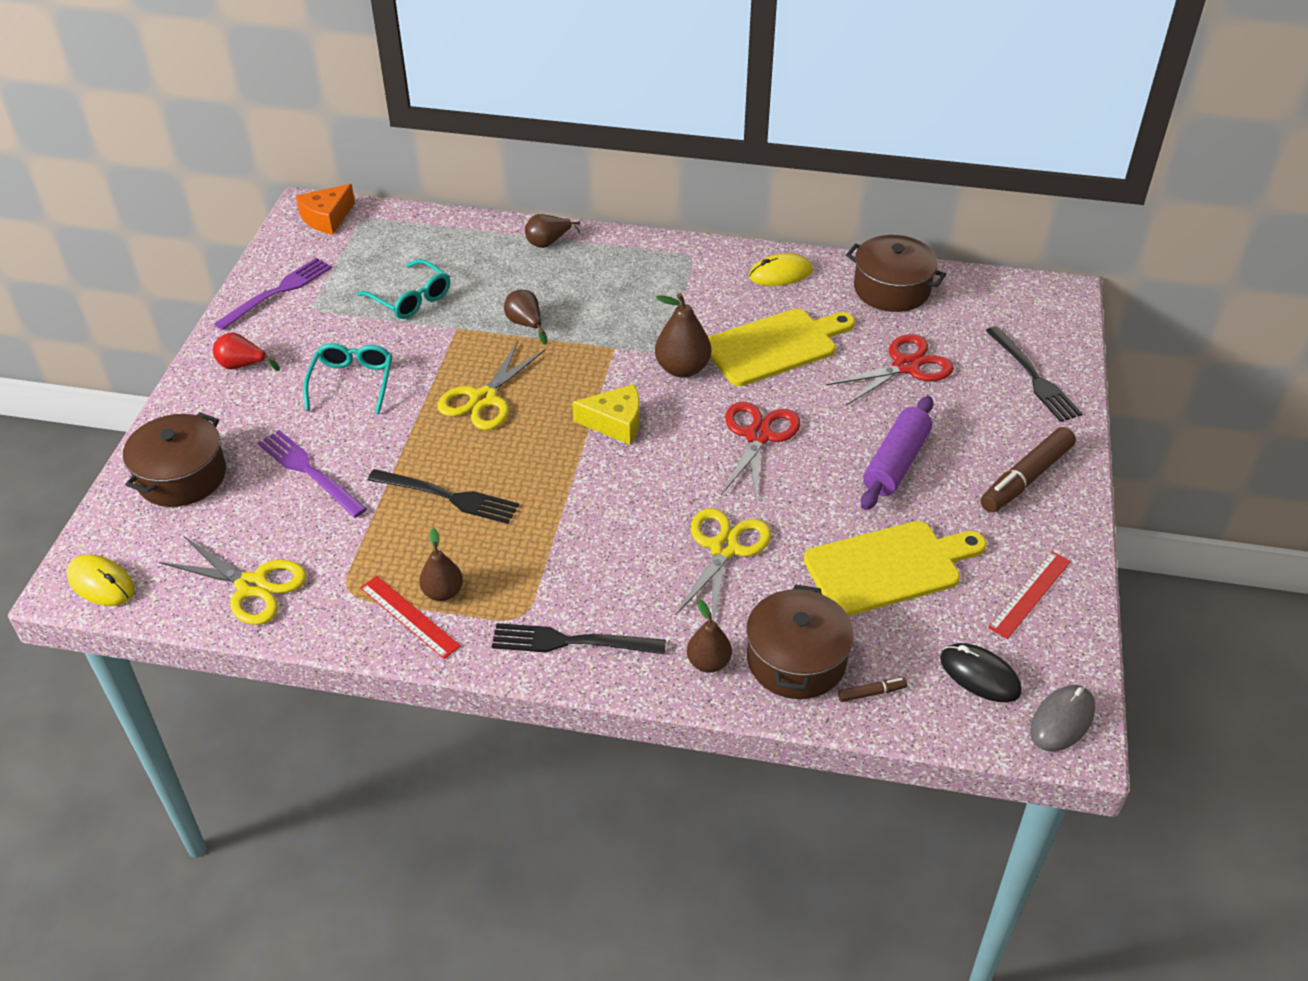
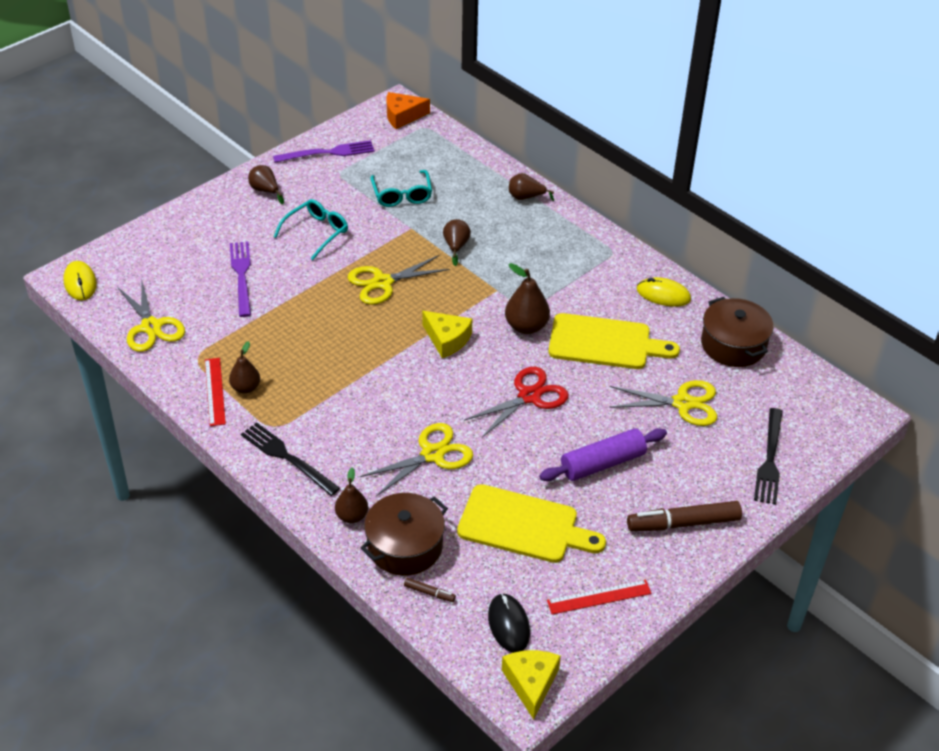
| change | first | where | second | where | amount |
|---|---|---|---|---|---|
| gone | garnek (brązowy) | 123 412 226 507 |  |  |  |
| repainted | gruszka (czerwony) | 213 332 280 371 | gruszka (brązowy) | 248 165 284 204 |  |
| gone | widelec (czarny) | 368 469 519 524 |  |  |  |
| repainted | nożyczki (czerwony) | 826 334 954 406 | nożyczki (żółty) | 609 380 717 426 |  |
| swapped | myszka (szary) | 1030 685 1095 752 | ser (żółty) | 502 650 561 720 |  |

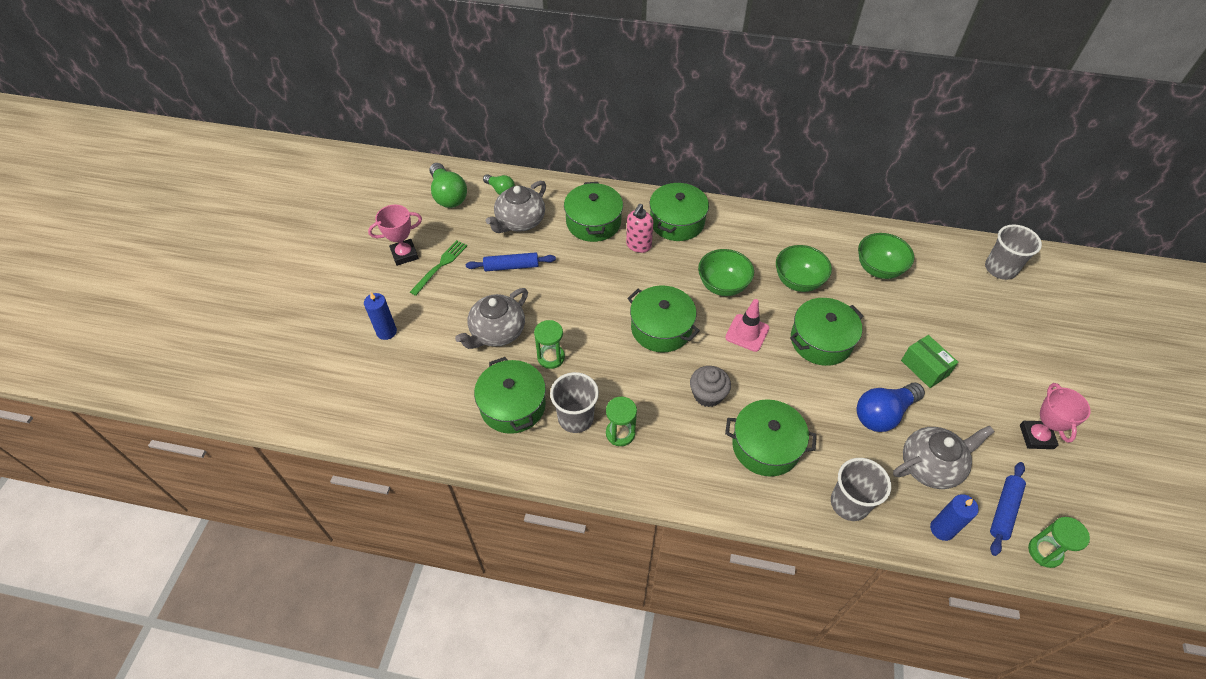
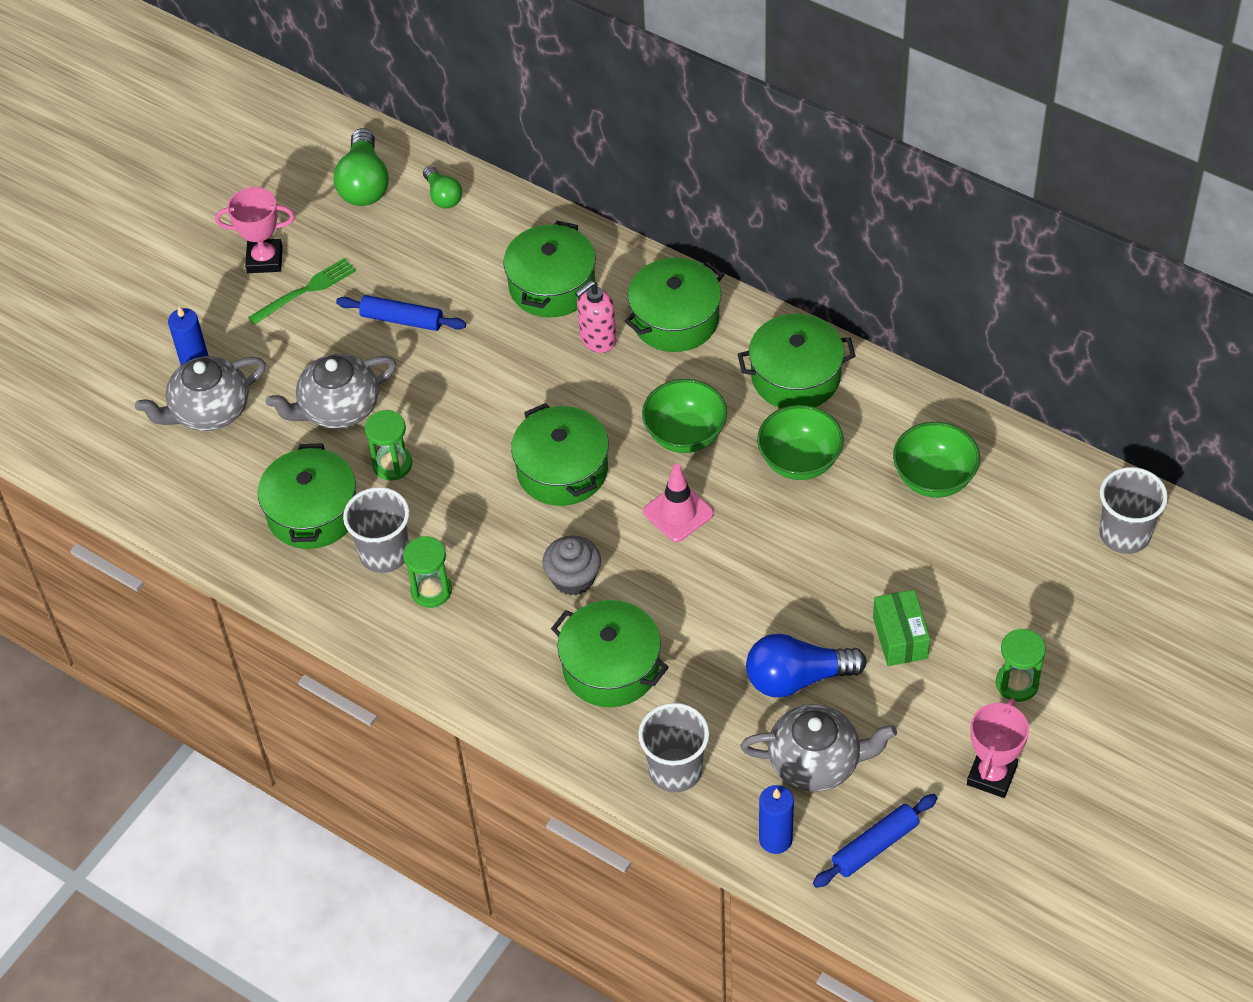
| change | first | where | second | where | amount |
|---|---|---|---|---|---|
| shifted | imbryk (szary) | 486 181 546 233 |  | 135 356 266 431 |  |
| shifted | garnek (zielony) | 790 298 864 366 |  | 738 314 856 408 |  |
| shifted | klepsydra (zielony) | 1028 517 1090 568 |  | 996 628 1046 702 |  |

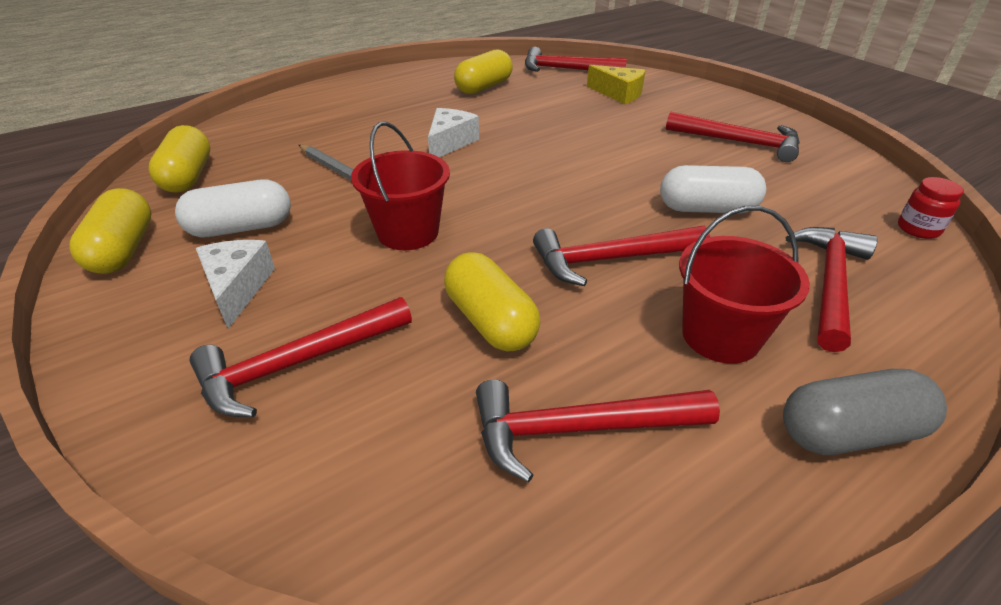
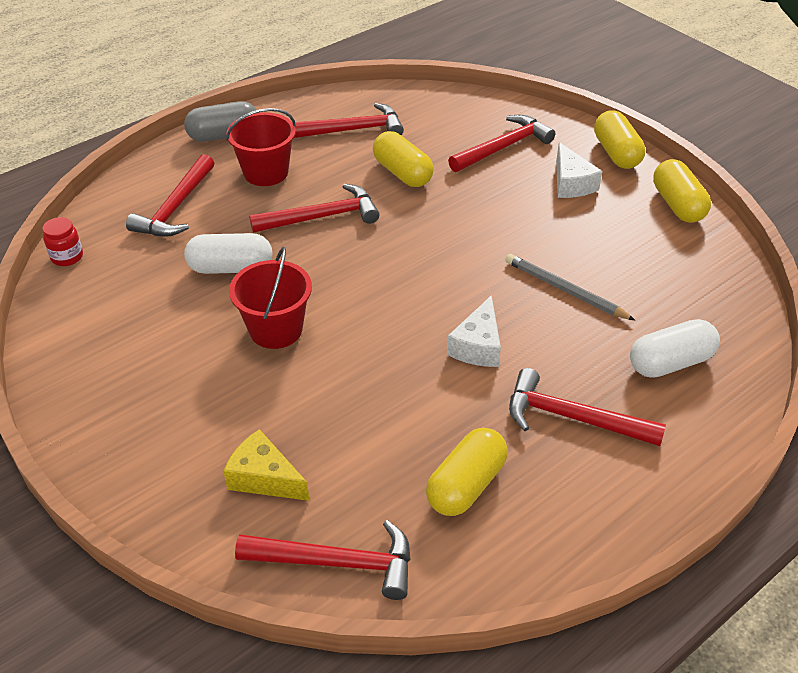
| change | first | where | second | where | amount |
|---|---|---|---|---|---|
| shifted | kapsułka (żółty) | 148 125 210 192 |  | 594 110 646 169 |  |
| shifted | kapsułka (biały) | 175 180 291 237 |  | 630 319 720 378 |  |
| shifted | wiadro (czerwony) | 351 122 450 250 |  | 229 247 312 349 |  |
| shifted | młotek (czerwony) | 666 112 800 162 |  | 509 368 666 446 |  |

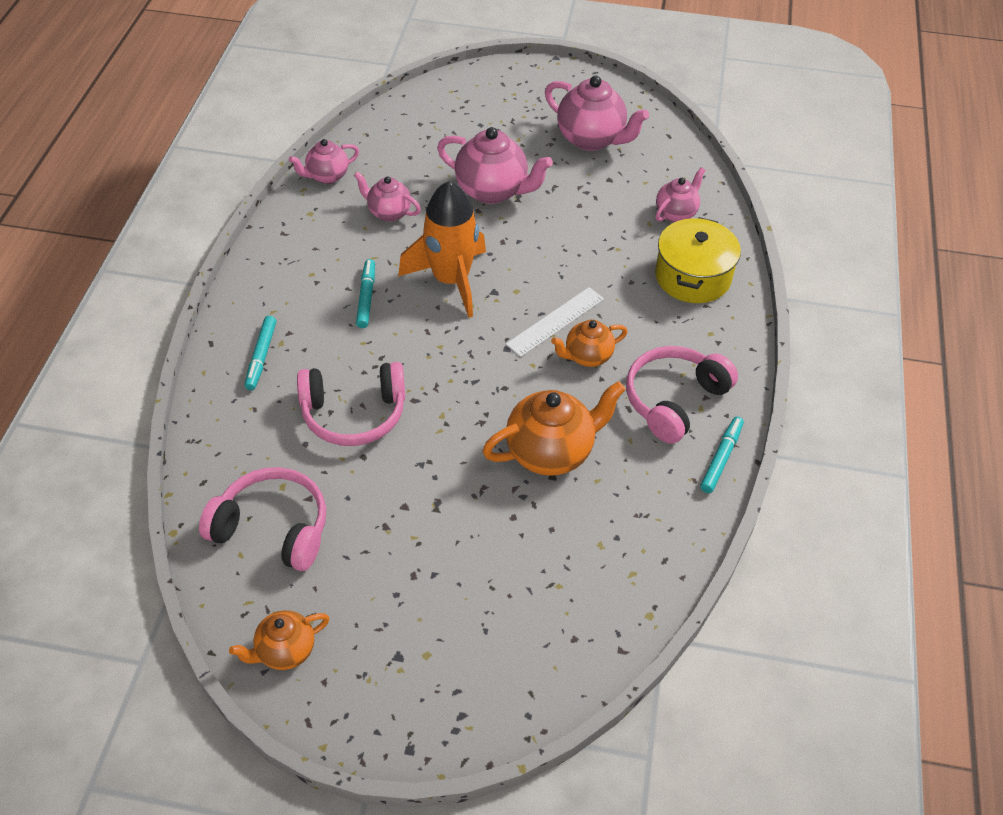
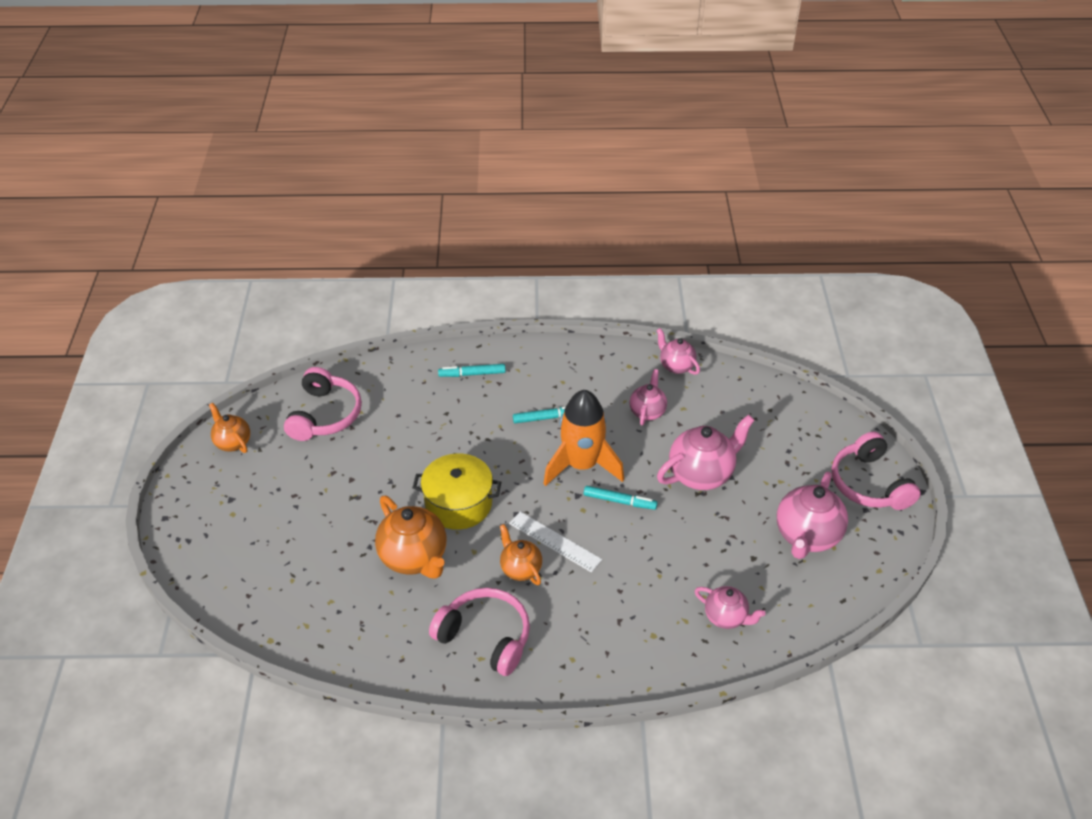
| change | first | where | second | where | amount |
|---|---|---|---|---|---|
| shifted | słuchawki (różowy) | 297 362 406 446 |  | 832 432 921 510 |  |
| rotated | imbryk (różowy) | 437 127 553 204 |  | 657 415 755 490 | 135 degrees counterclockwise |
| shifted | garnek (żółty) | 655 217 741 303 |  | 413 453 501 530 |  |
| shifted | flamaster (turkusowy) | 700 416 744 493 |  | 584 486 658 510 |  |

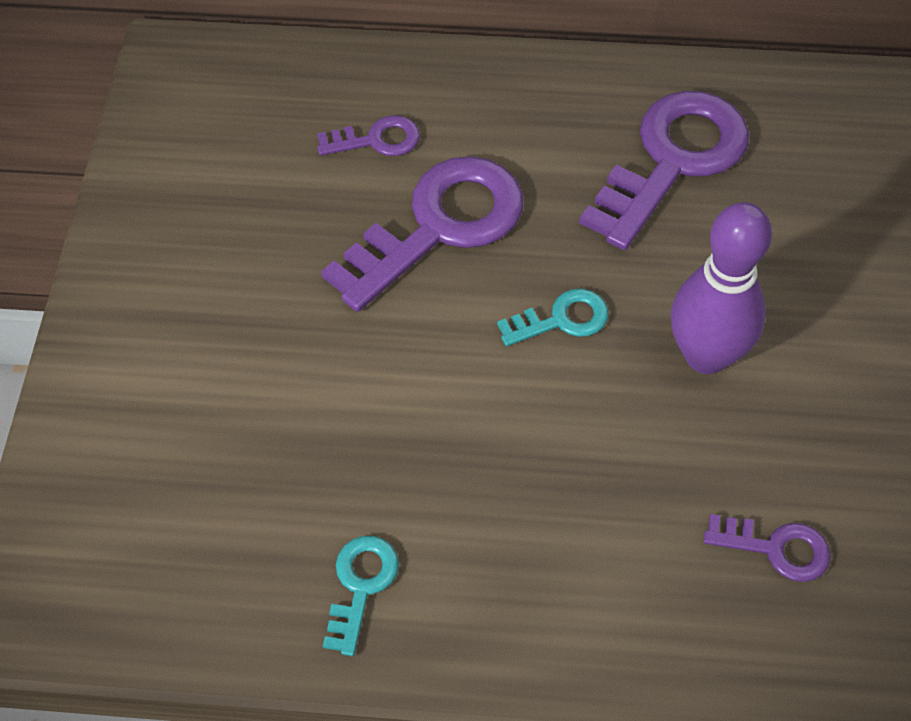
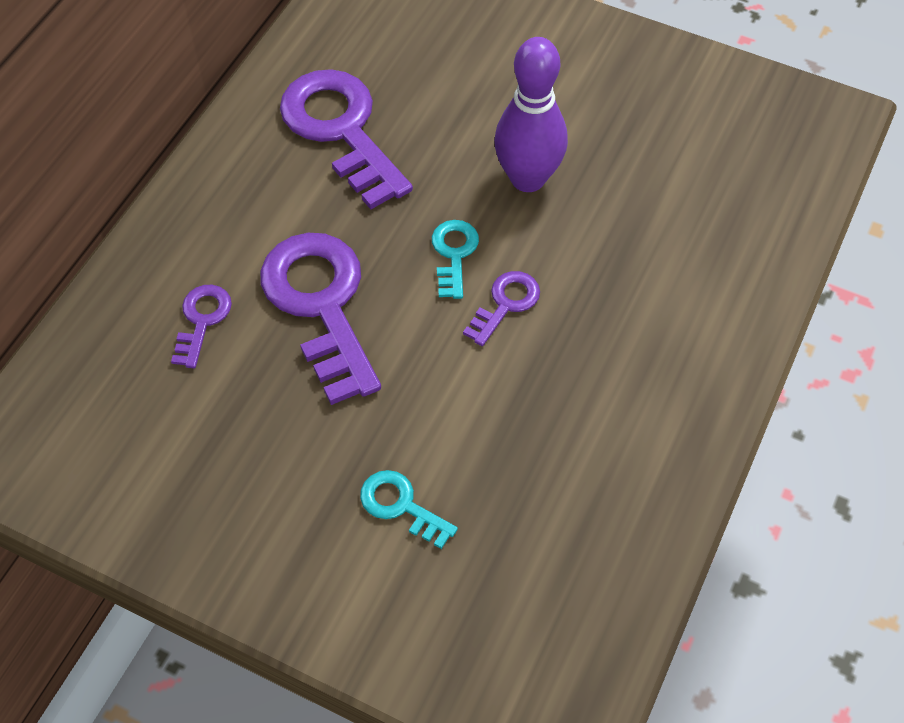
| change | first | where | second | where | amount |
|---|---|---|---|---|---|
| shifted | klucz (turkusowy) | 323 536 399 656 |  | 360 470 458 549 |  |
| shifted | klucz (fioletowy) | 704 514 831 582 |  | 463 271 540 346 |  |

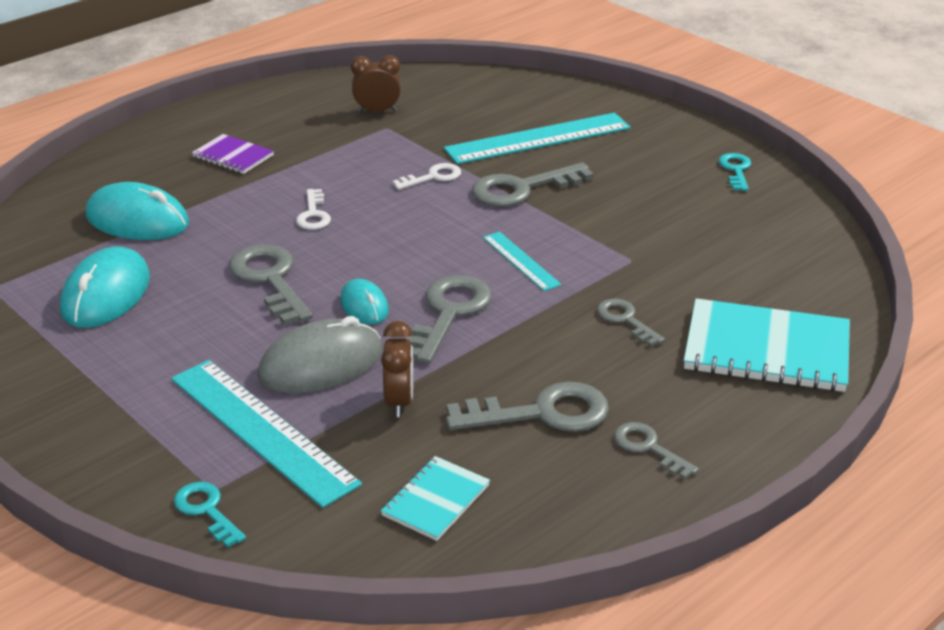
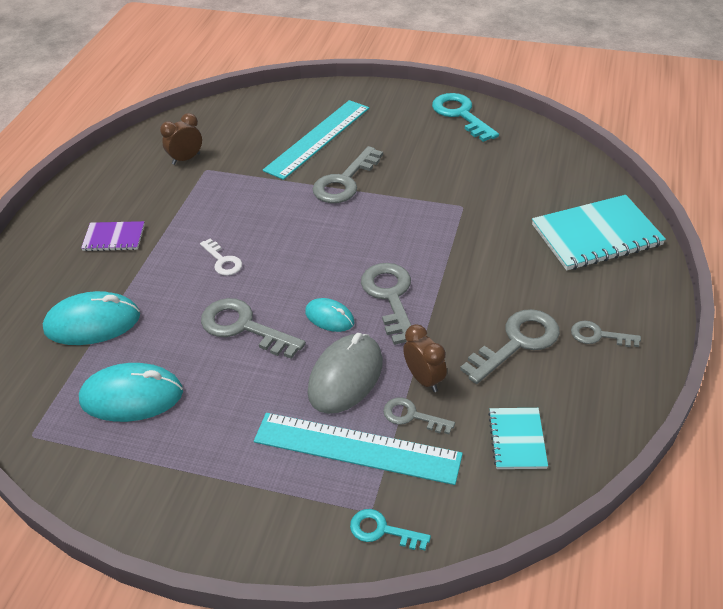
| change | first | where | second | where | amount |
|---|---|---|---|---|---|
| rotated | myszka (turkusowy) | 60 246 150 328 |  | 79 363 183 422 | 75 degrees counterclockwise |
| gone | klucz (biały) | 392 163 461 190 |  |  |  |
| gone | linijka (turkusowy) | 483 231 562 291 |  |  |  |
| shifted | klucz (szary) | 597 299 665 346 |  | 383 397 455 434 |  |
| scaled | klucz (turkusowy) | 718 153 751 191 |  | 432 93 499 142 | x1.75 |

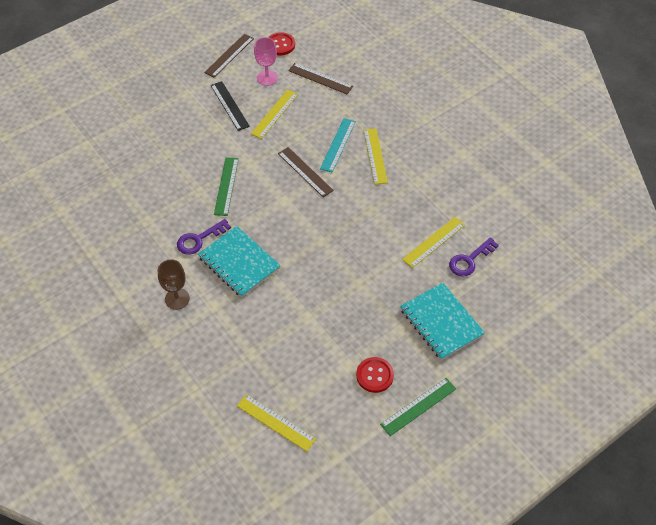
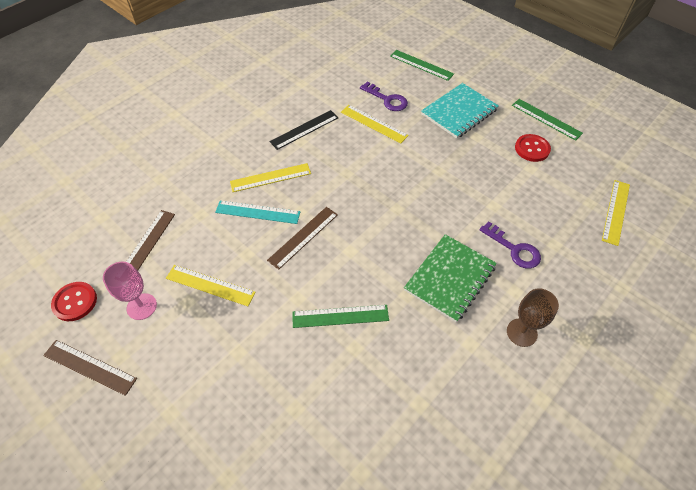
| change | first | where | second | where | amount |
|---|---|---|---|---|---|
| shifted | klucz (fioletowy) | 177 219 231 255 |  | 479 221 541 269 |  |
| repainted | zeszyt (turkusowy) | 198 226 281 297 | zeszyt (zielony) | 404 234 497 322 |  |
| shifted | linijka (czarny) | 211 81 250 131 |  | 270 110 338 150 |  |
| new |  |  | linijka (zielony) | 390 50 454 81 |  |

